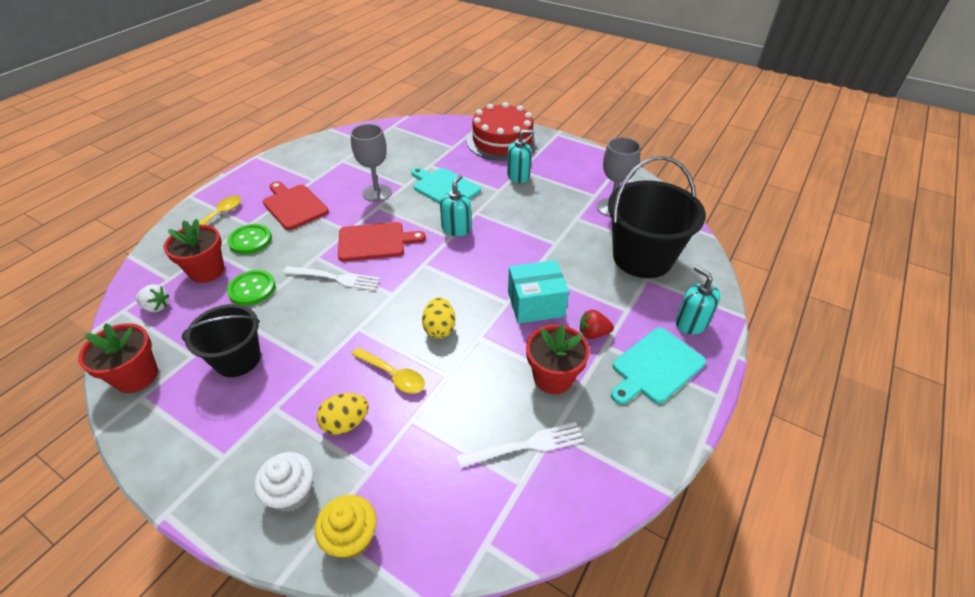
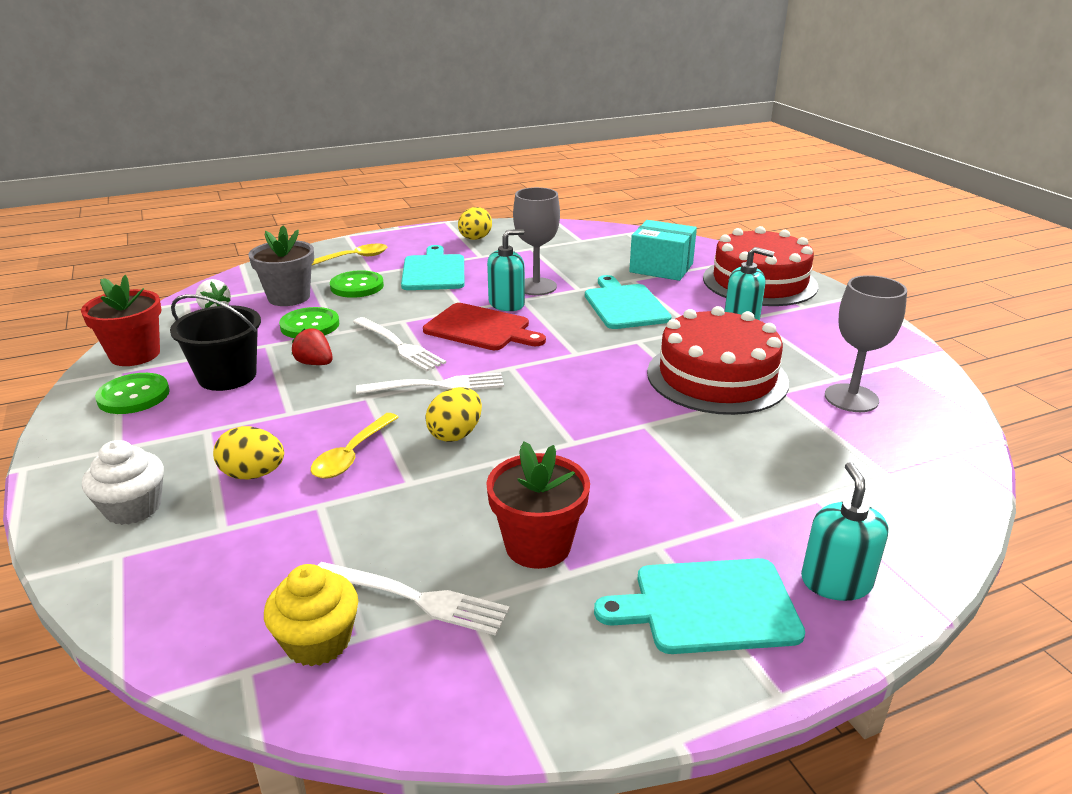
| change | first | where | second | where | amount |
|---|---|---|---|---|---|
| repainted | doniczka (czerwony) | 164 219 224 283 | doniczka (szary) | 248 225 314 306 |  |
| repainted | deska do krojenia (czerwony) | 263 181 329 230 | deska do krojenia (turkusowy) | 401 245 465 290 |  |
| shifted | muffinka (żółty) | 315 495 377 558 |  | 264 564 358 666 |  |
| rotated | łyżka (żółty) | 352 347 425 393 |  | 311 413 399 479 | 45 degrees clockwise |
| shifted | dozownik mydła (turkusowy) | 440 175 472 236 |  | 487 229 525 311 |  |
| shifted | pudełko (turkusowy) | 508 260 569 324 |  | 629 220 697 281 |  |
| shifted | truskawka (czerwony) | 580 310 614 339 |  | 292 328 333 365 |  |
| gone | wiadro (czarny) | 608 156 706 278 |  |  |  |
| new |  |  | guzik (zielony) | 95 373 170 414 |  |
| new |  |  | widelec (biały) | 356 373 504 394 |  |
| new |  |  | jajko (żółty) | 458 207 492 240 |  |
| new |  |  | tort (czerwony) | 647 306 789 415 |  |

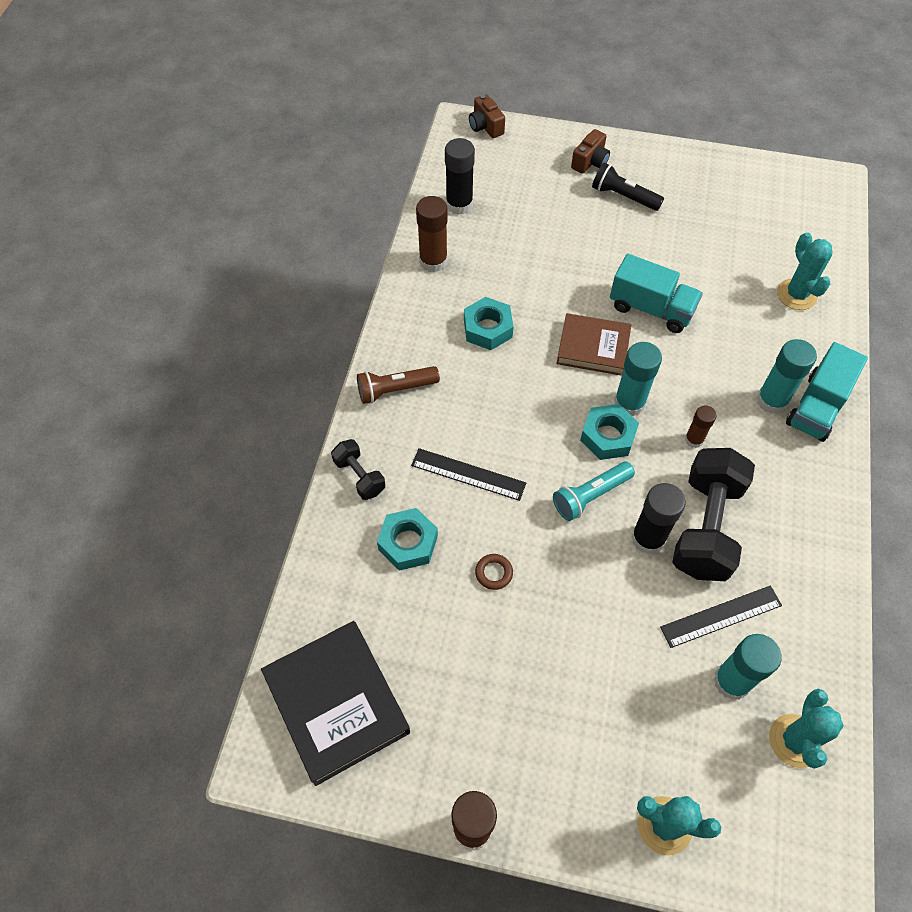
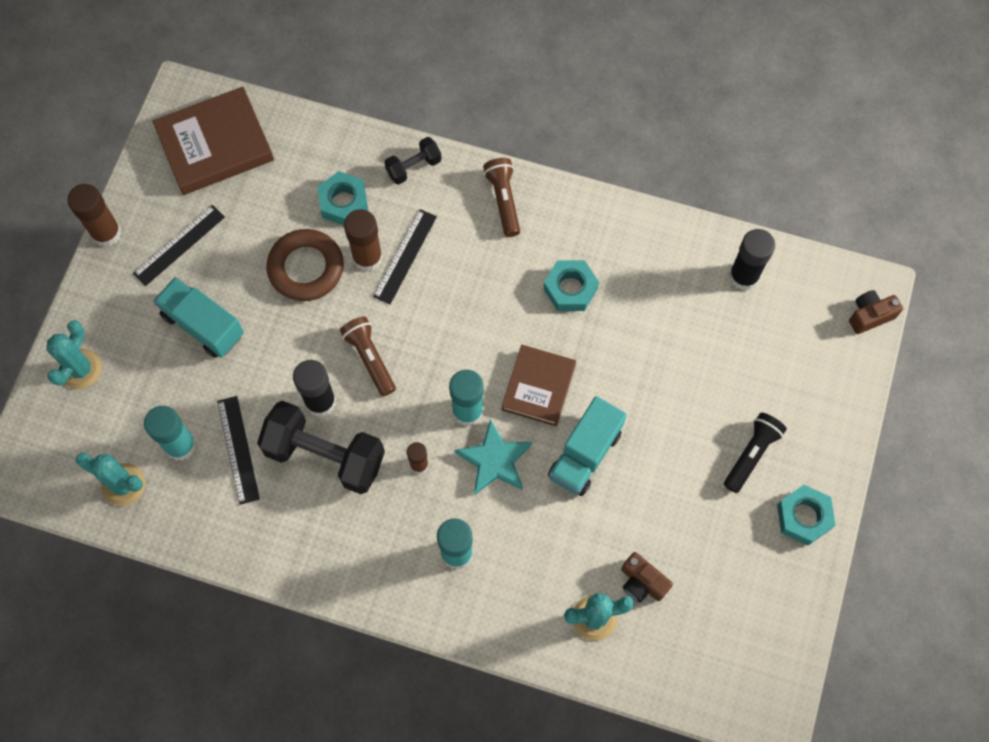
| change | first | where | second | where | amount |
|---|---|---|---|---|---|
| repainted | książka (czarny) | 261 621 410 786 | książka (brązowy) | 152 87 274 195 |  |
| shifted | klej w sztyfcie (brązowy) | 416 196 448 272 |  | 344 209 383 272 |  |
| scaled | pierścień (brązowy) | 475 554 513 590 |  | 266 229 344 301 | x2.33 |
| repainted | latarka (turkusowy) | 553 462 635 521 | latarka (brązowy) | 340 316 396 396 |  |
| shifted | aparat fotograficzny (brązowy) | 571 129 610 174 |  | 621 552 673 603 |  |
| shifted | nakrętka (turkusowy) | 580 404 639 460 |  | 777 485 836 545 |  |
| shifted | ciężarówka (turkusowy) | 786 342 868 442 |  | 153 277 244 358 |  |
| new |  |  | linijka (czarny) | 133 205 225 286 |  |
| new |  |  | gwiazda (turkusowy) | 455 419 532 495 |  |

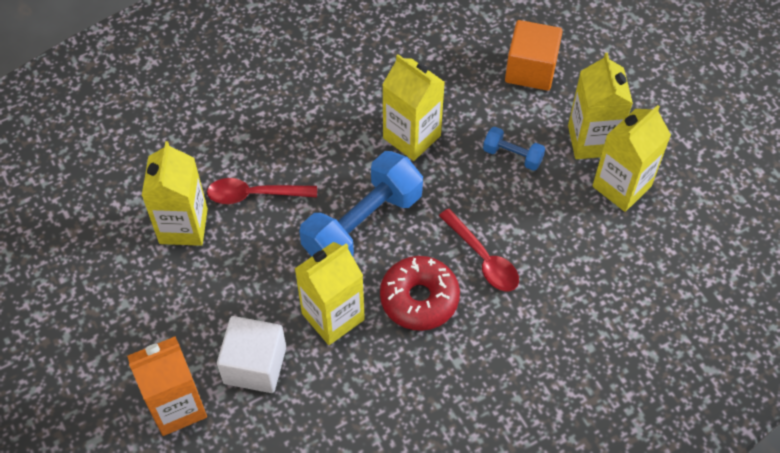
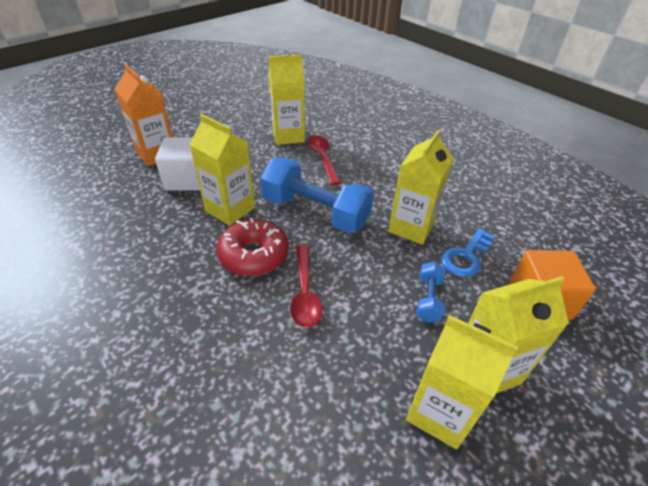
| change | first | where | second | where | amount |
|---|---|---|---|---|---|
| rotated | łyżka (czerwony) | 439 209 519 291 |  | 290 245 322 328 | 45 degrees counterclockwise |
| new |  |  | klucz (niebieski) | 441 228 495 277 |  |

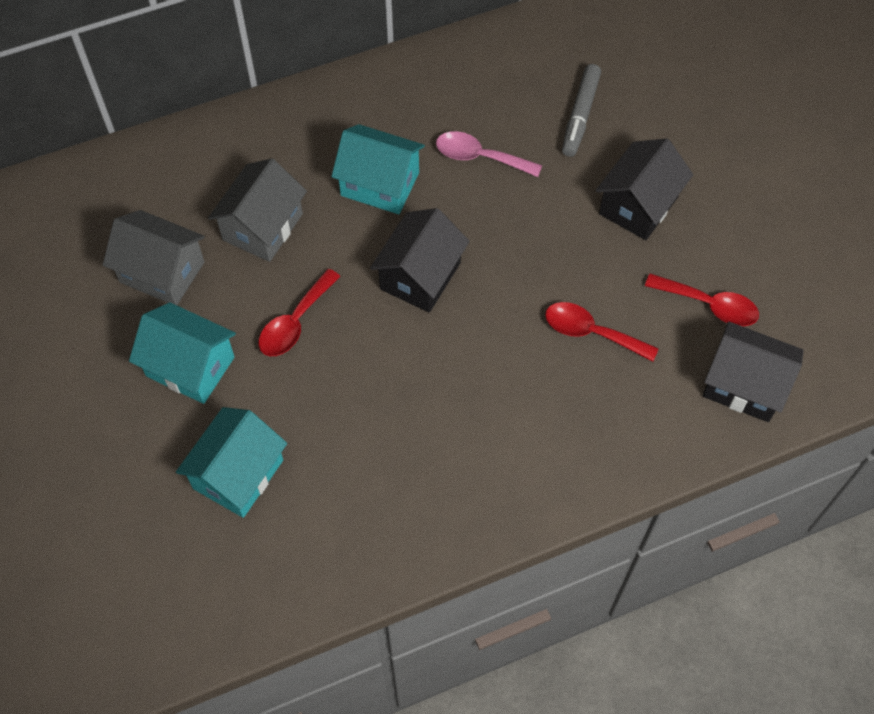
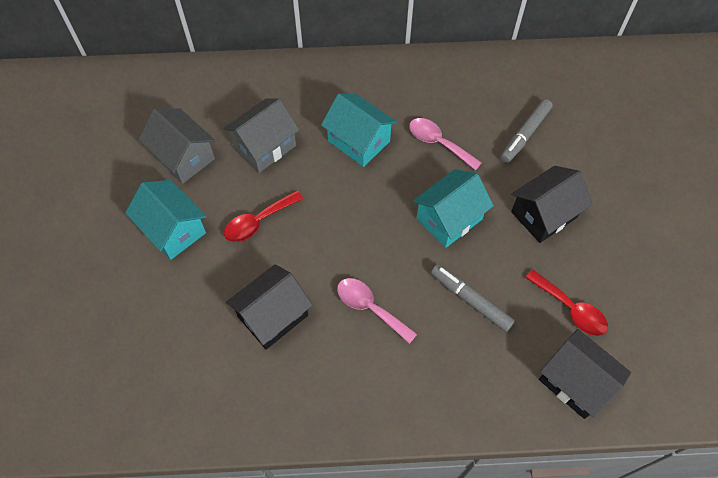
| change | first | where | second | where | amount |
|---|---|---|---|---|---|
| shifted | domek (turkusowy) | 176 407 287 518 |  | 413 169 494 248 |  |
| shifted | domek (czarny) | 370 208 470 313 |  | 226 264 313 350 |  |
| swapped | łyżka (czerwony) | 545 302 658 362 | flamaster (szary) | 431 264 515 332 |  |
| new |  |  | łyżka (różowy) | 337 278 417 344 |  |

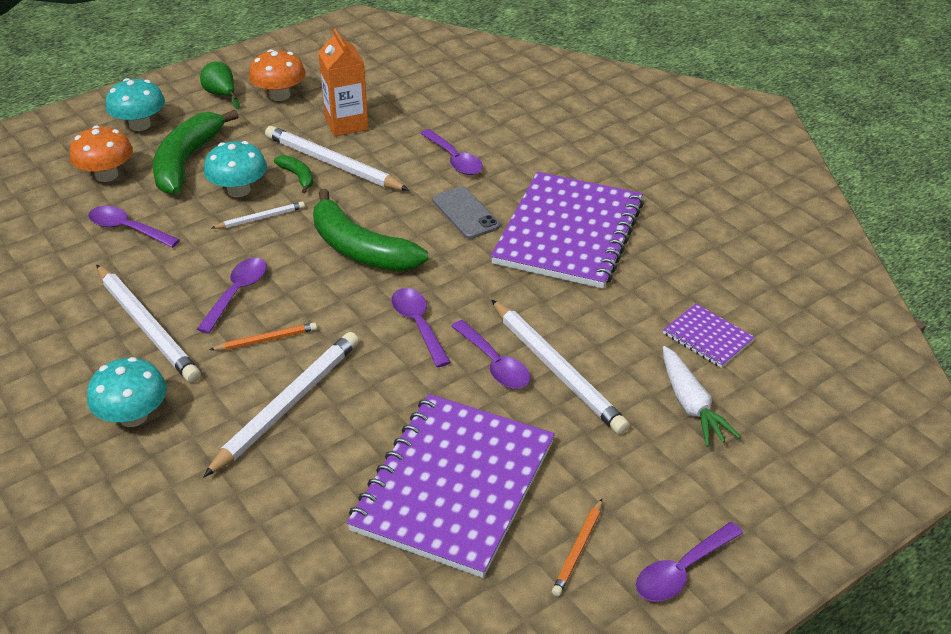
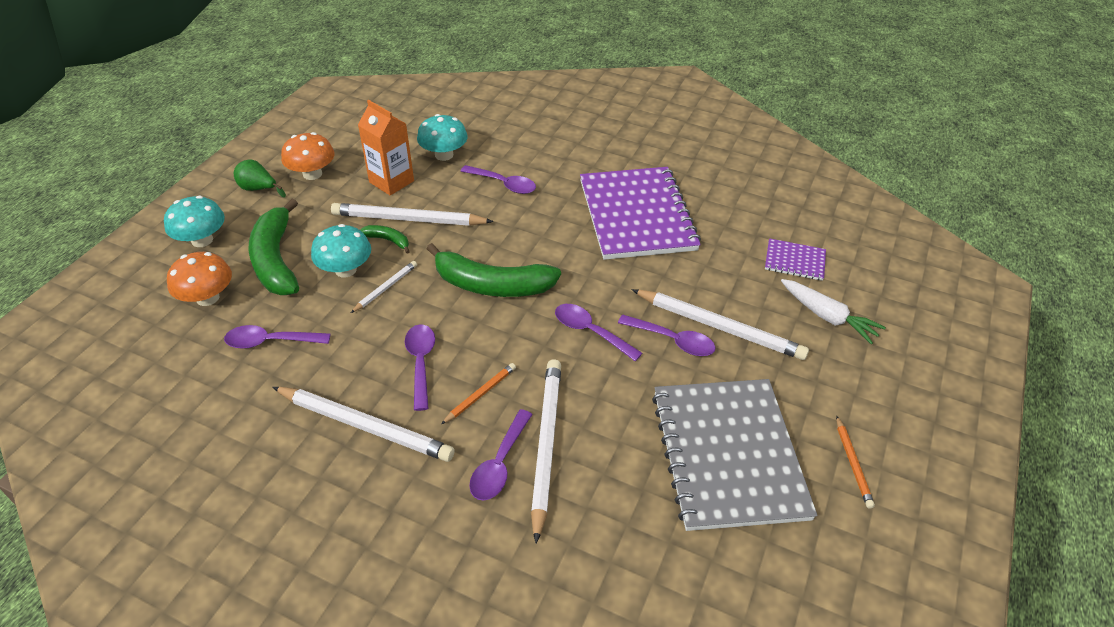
| change | first | where | second | where | amount |
|---|---|---|---|---|---|
| shifted | grzyb (turkusowy) | 87 357 167 427 |  | 417 114 468 161 |  |
| repainted | zeszyt (fioletowy) | 346 394 555 578 | zeszyt (szary) | 652 379 817 531 |  |
| gone | telefon (szary) | 433 186 500 239 |  |  |  |
| shifted | łyżka (fioletowy) | 636 522 743 602 |  | 469 409 533 501 |  |

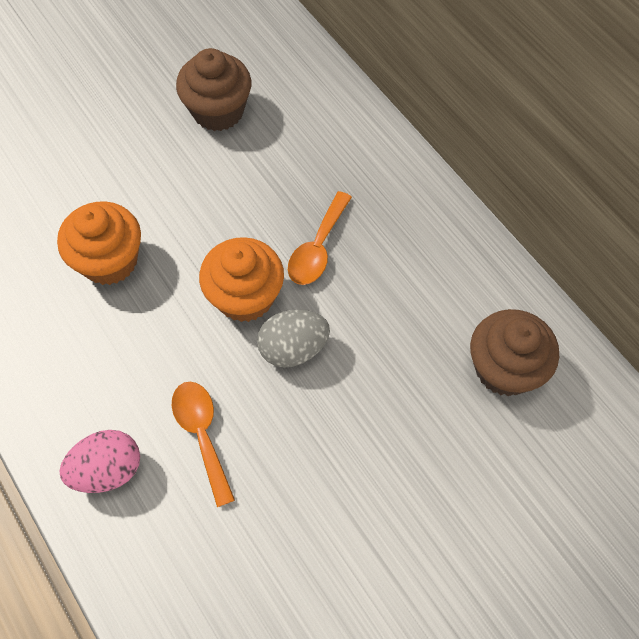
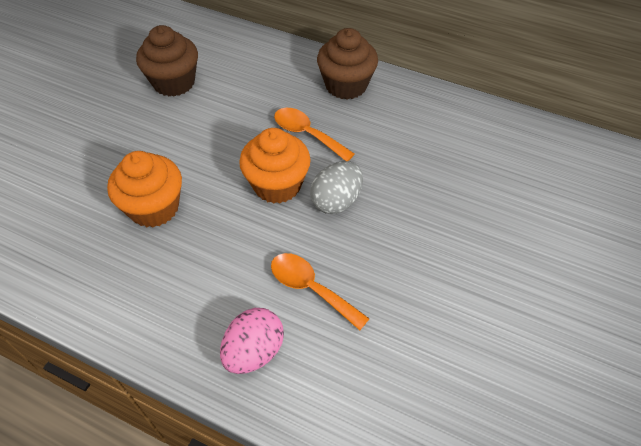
| change | first | where | second | where | amount |
|---|---|---|---|---|---|
| rotated | łyżka (pomarańczowy) | 288 191 352 285 |  | 274 108 355 161 | 135 degrees clockwise |
| shifted | muffinka (brązowy) | 470 309 559 396 |  | 317 28 378 100 |  |

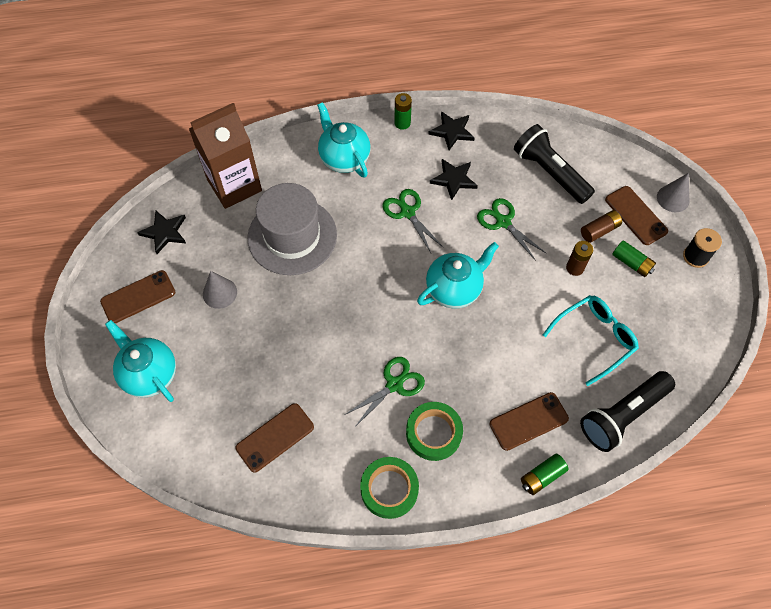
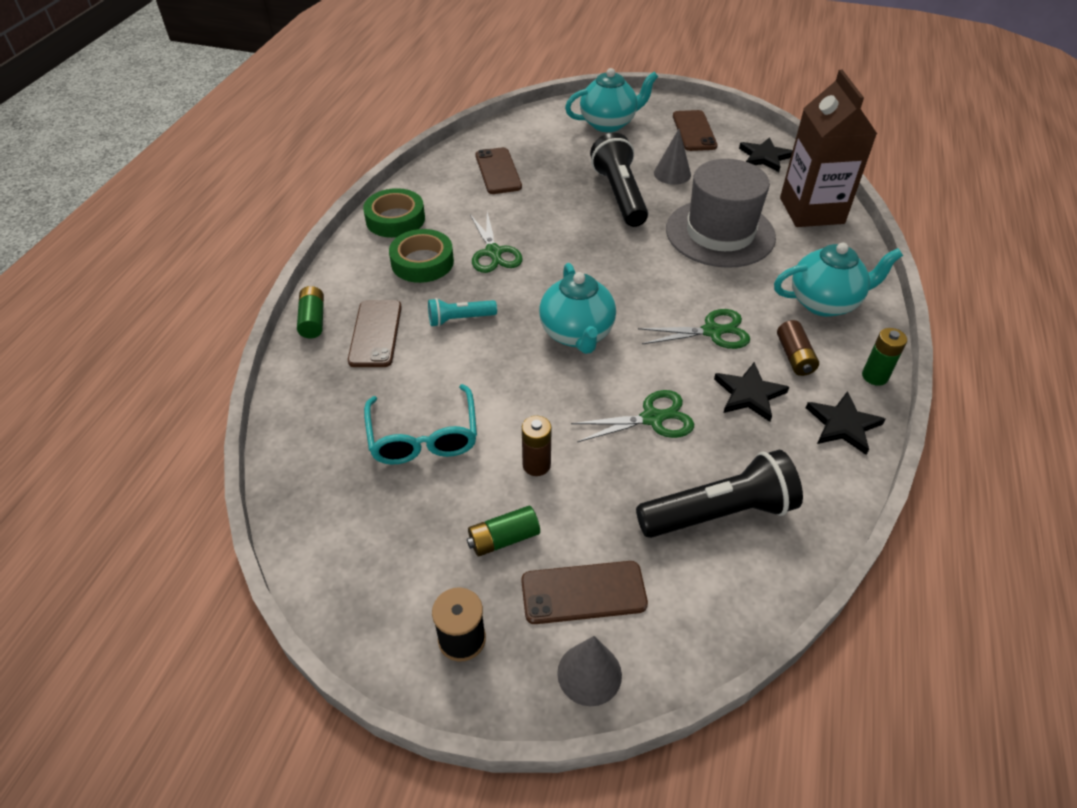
| change | first | where | second | where | amount |
|---|---|---|---|---|---|
| shifted | latarka (czarny) | 580 371 675 452 |  | 590 133 648 227 |  |
| shifted | bateria (brązowy) | 581 210 622 243 |  | 777 320 819 376 |  |
| new |  |  | latarka (turkusowy) | 428 298 497 327 |  |

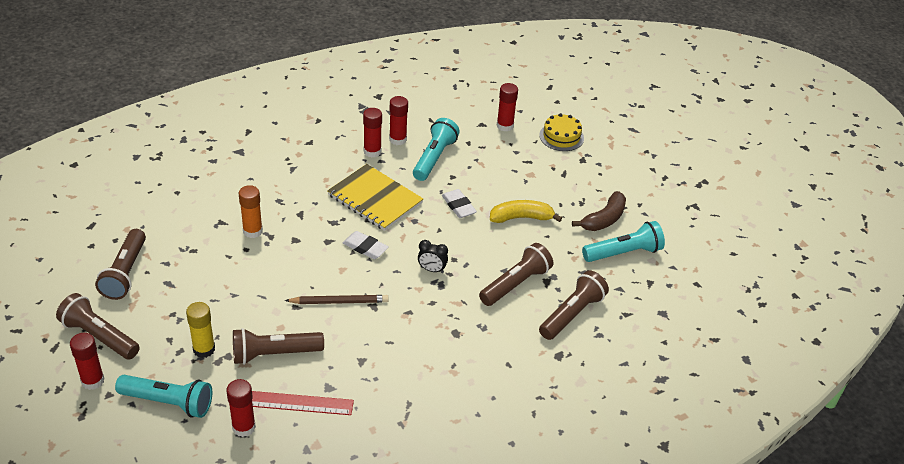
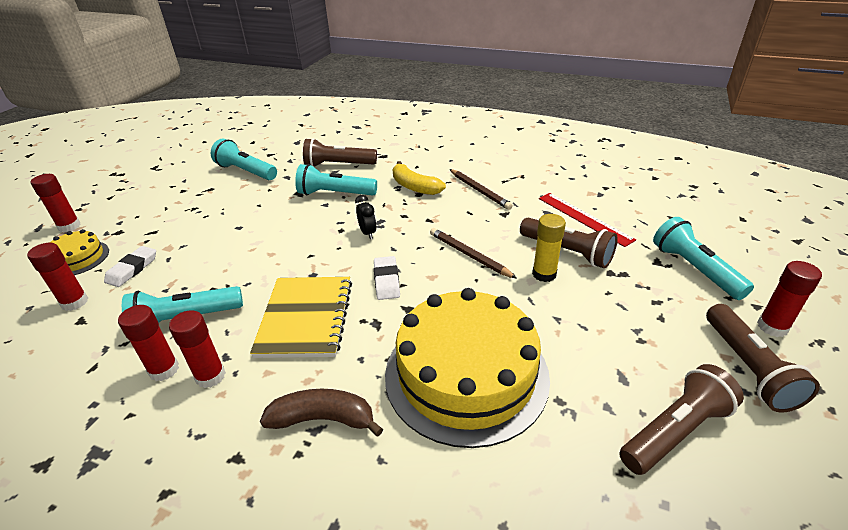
| change | first | where | second | where | amount |
|---|---|---|---|---|---|
| shifted | klej w sztyfcie (żółty) | 186 302 215 358 |  | 532 214 566 282 |  |
| shifted | klej w sztyfcie (czerwony) | 226 379 256 437 |  | 31 174 81 232 |  |
| swapped | klej w sztyfcie (pomarańczowy) | 239 185 263 238 | tort (żółty) | 385 288 550 448 |  |
| shifted | gumka do mazania (biały) | 442 189 477 218 |  | 104 246 156 287 |  |
| repainted | latarka (brązowy) | 479 243 553 306 | latarka (turkusowy) | 295 164 377 196 |  |
| shifted | banan (żółty) | 490 200 562 223 |  | 393 161 446 195 |  |
| shifted | banan (brązowy) | 572 191 626 231 |  | 260 389 383 437 |  |
| new |  |  | ołówek (brązowy) | 450 169 513 210 |  |

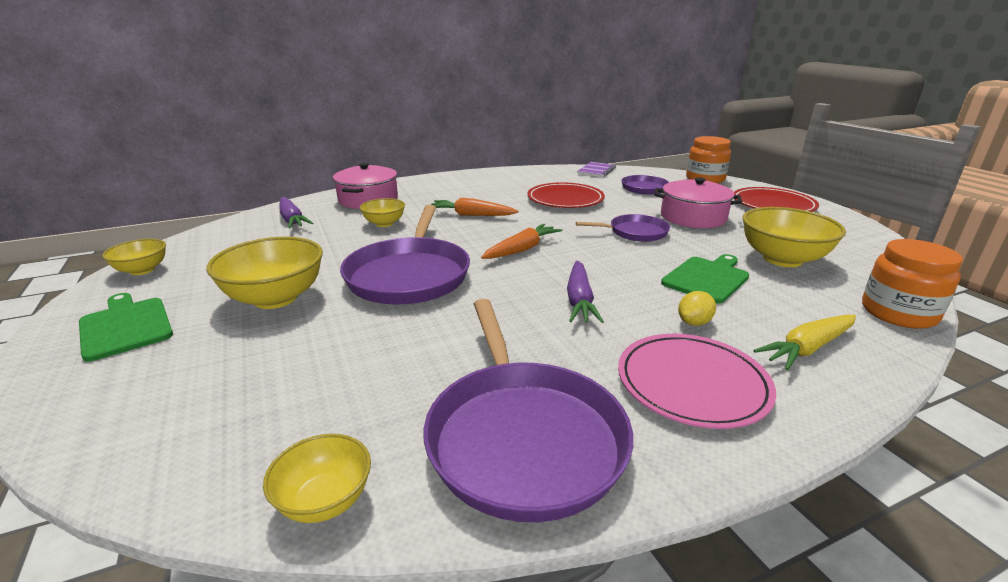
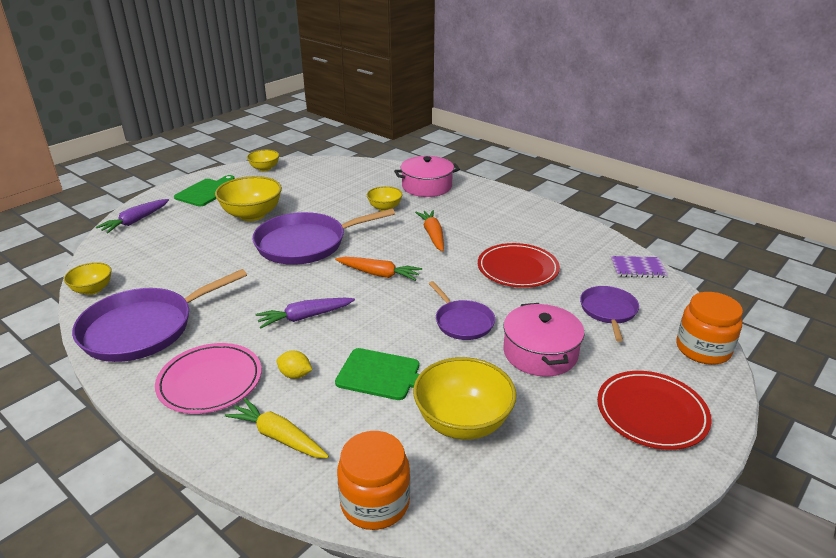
| change | first | where | second | where | amount |
|---|---|---|---|---|---|
| shifted | marchewka (fioletowy) | 279 197 313 229 |  | 96 199 169 233 |  |

